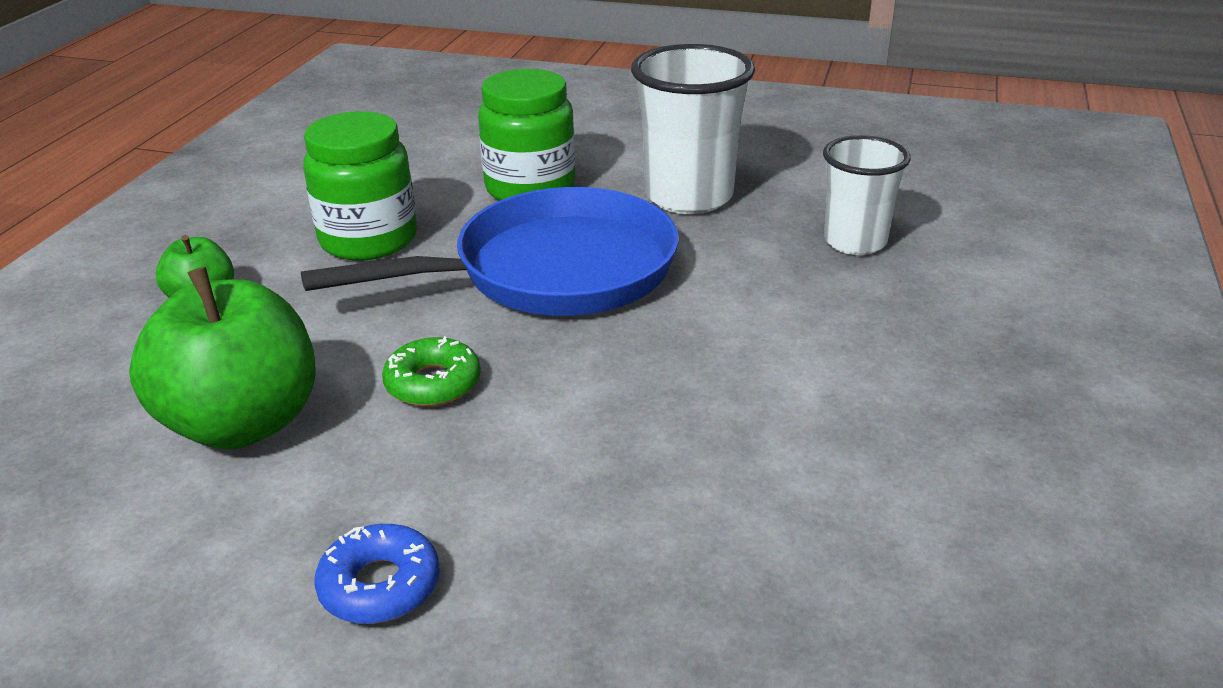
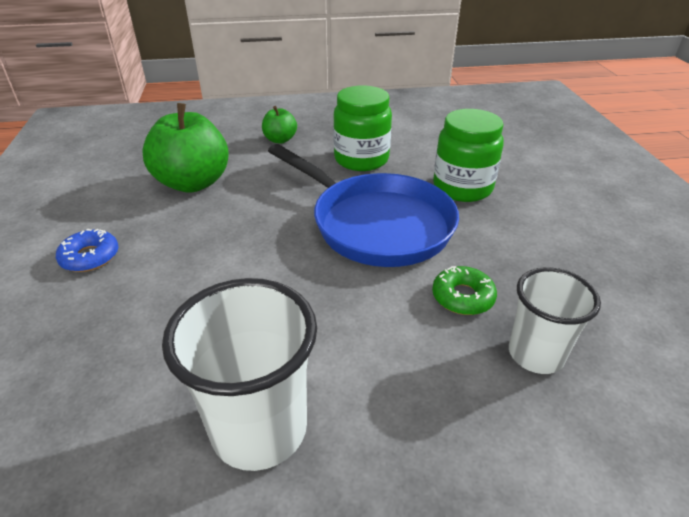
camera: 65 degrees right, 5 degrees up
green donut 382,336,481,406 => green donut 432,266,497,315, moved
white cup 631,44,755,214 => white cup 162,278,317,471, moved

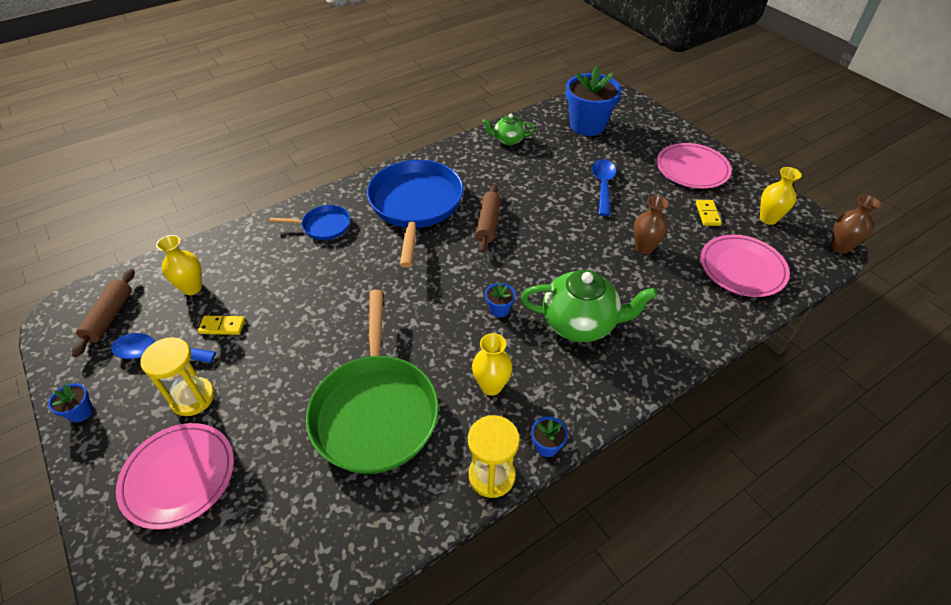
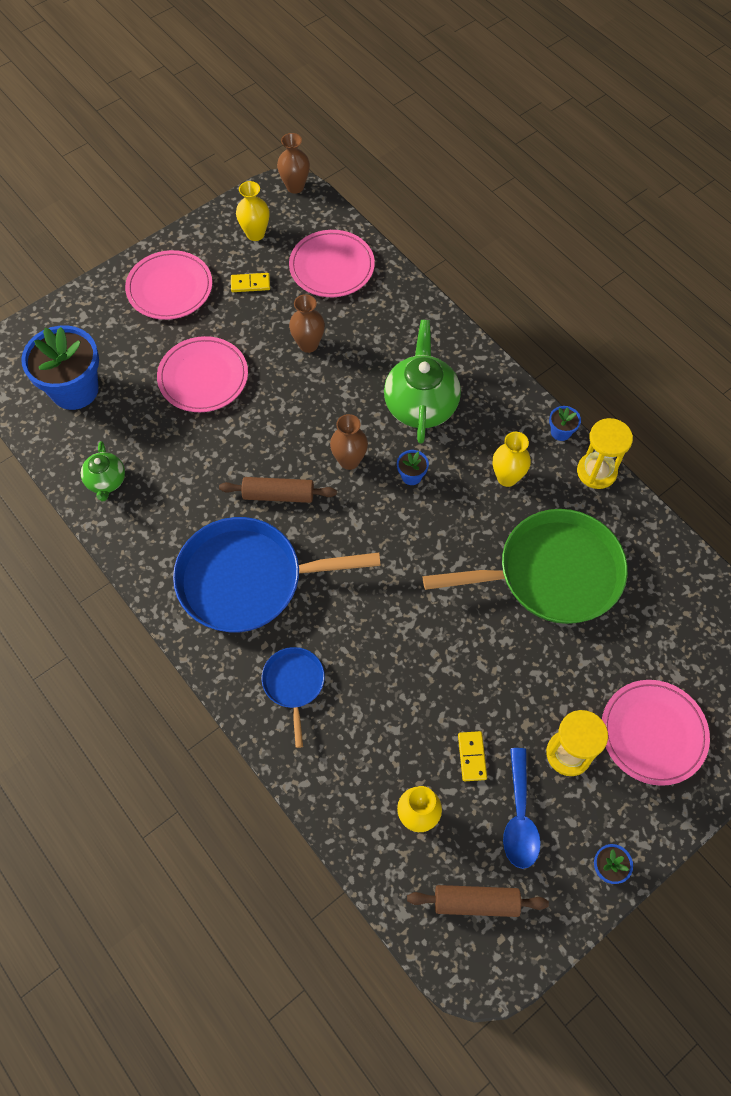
camera: 95 degrees left, 15 degrees up
nothing => brown vase 330,414,368,470
blue spoon 592,159,616,216 => pink plate 157,336,248,412

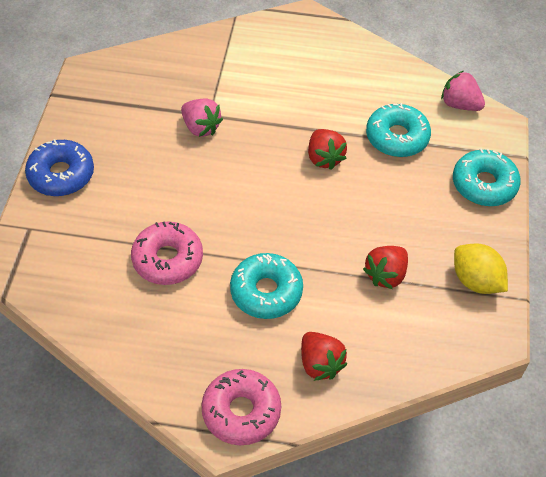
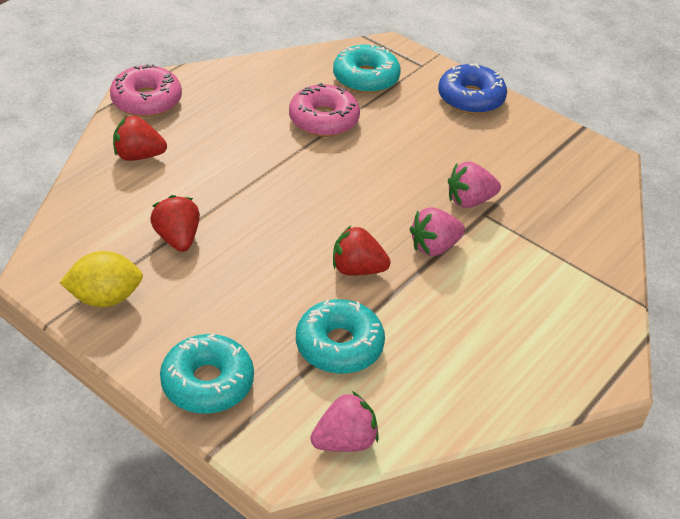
camera: 120 degrees right, 10 degrees down
nothing => pink strawberry 410,207,465,256
turquoise donut 230,253,303,319 => turquoise donut 333,44,401,94, moved

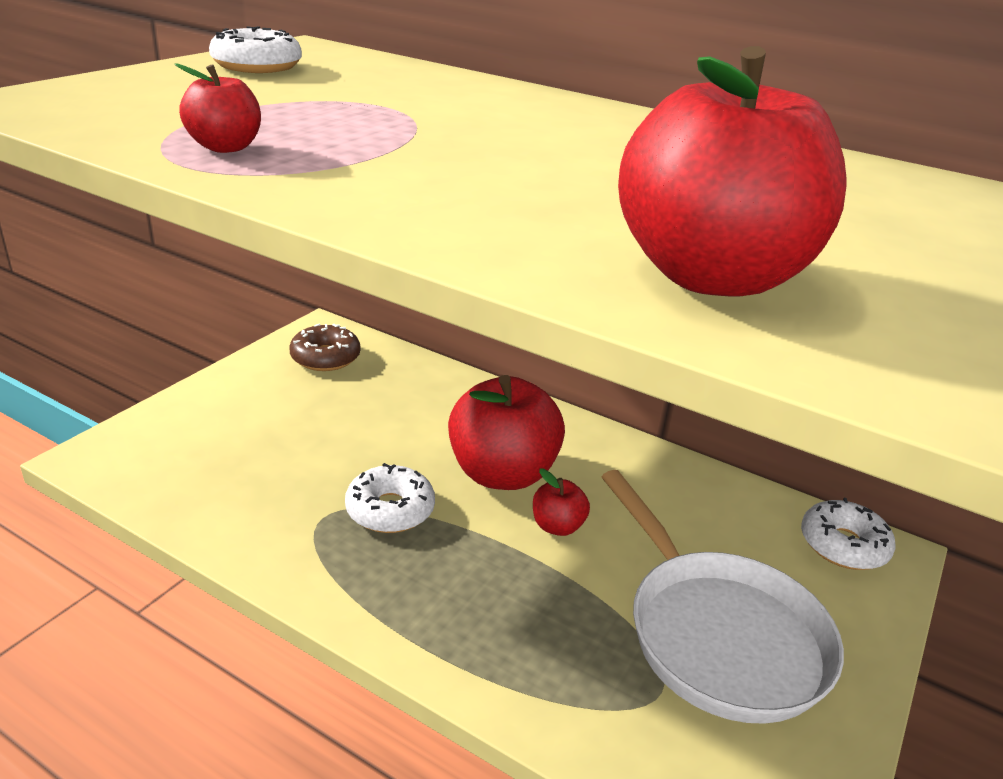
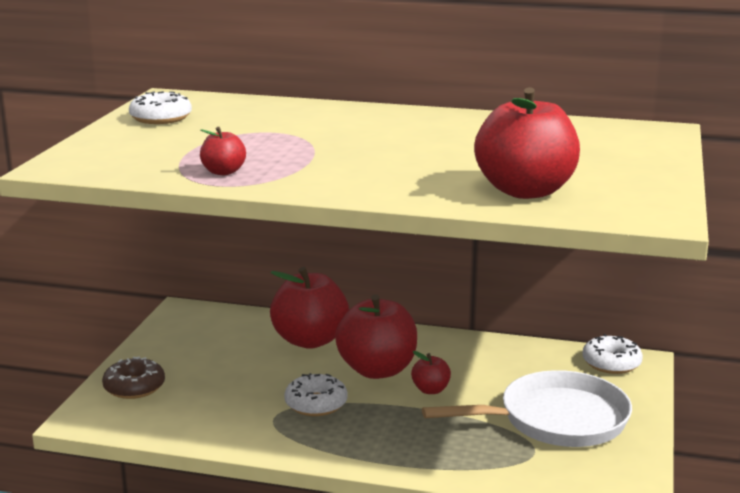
camera: 15 degrees left, 10 degrees down
nothing => red apple 270,267,349,349
brown donut 289,324,360,371 => brown donut 102,357,165,399, moved
white pan 601,470,844,724 => white pan 422,370,632,447, 60 degrees counterclockwise

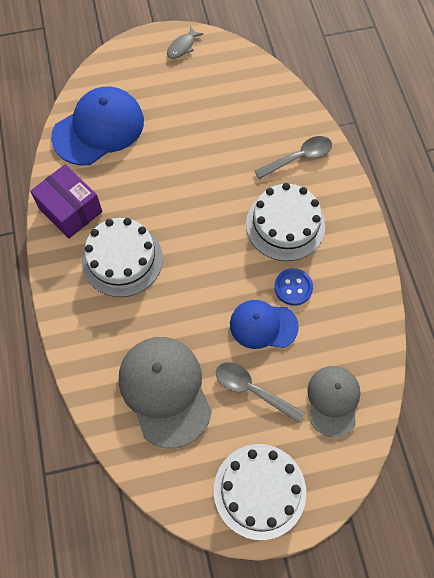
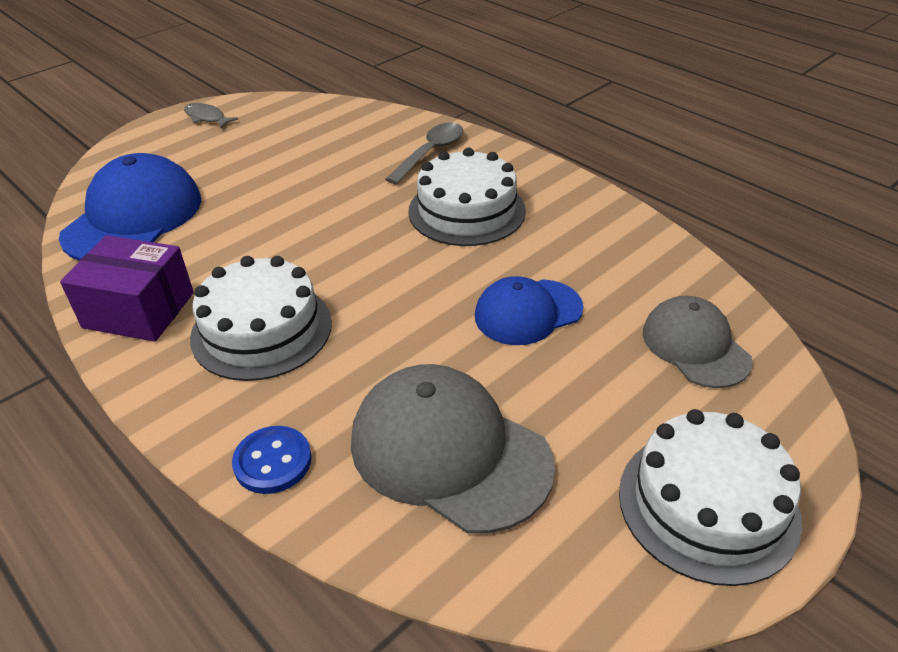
camera: 30 degrees left, 25 degrees down
grey spoon 216,362,305,423 => nothing
blue button 274,268,313,306 => blue button 232,426,312,494, moved
grey fish 167,26,203,59 => grey fish 184,103,238,128, 120 degrees clockwise

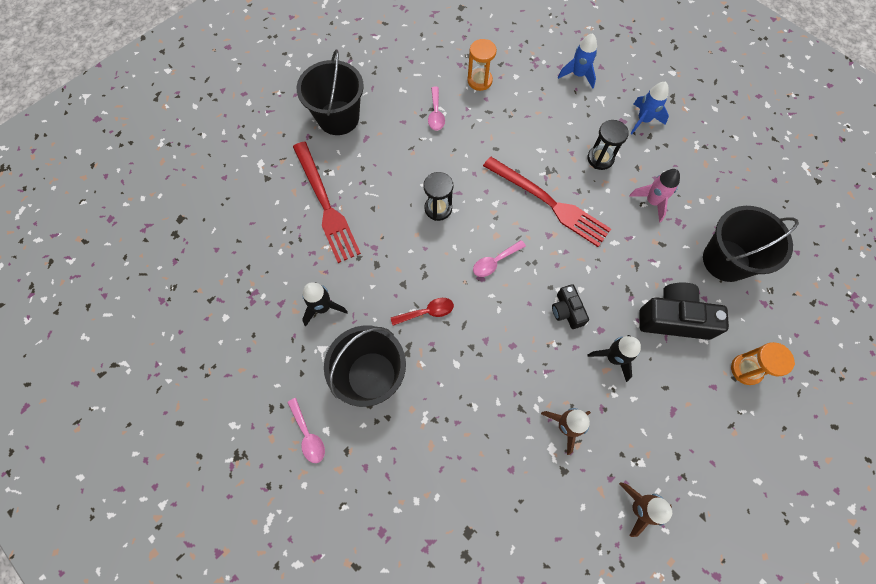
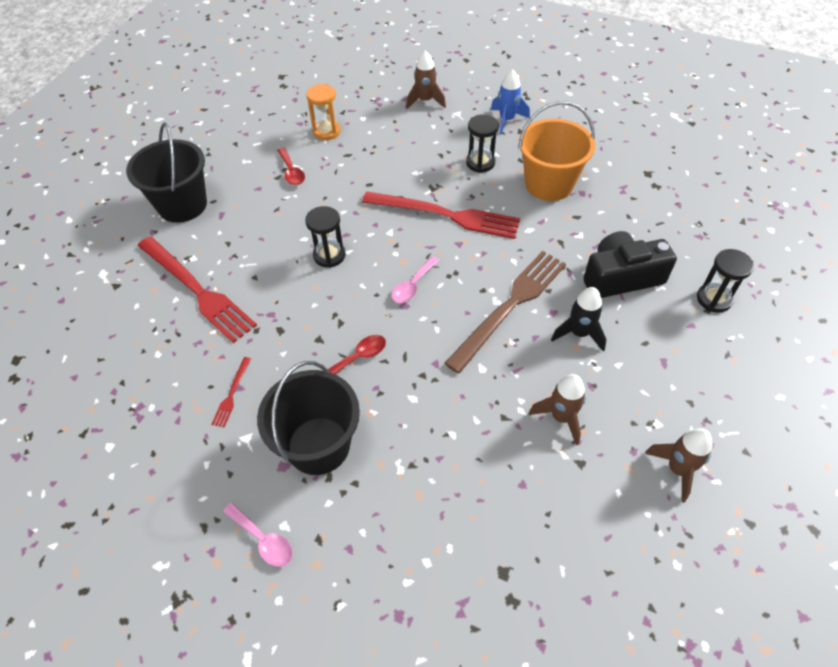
camera: 20 degrees left, 15 degrees down
black bucket 703,206,799,282 => nothing
black rocket 302,282,348,326 => red fork 211,357,251,427
black camera 552,284,589,329 => brown fork 444,251,566,374
pink rocket 629,169,680,223 => orange bucket 519,101,595,201
pink spoon 428,87,445,131 => red spoon 277,148,305,185
blue rocket 558,33,597,89 => brown rocket 406,50,446,109
orange hourglass 731,342,795,385 => black hourglass 697,249,754,313

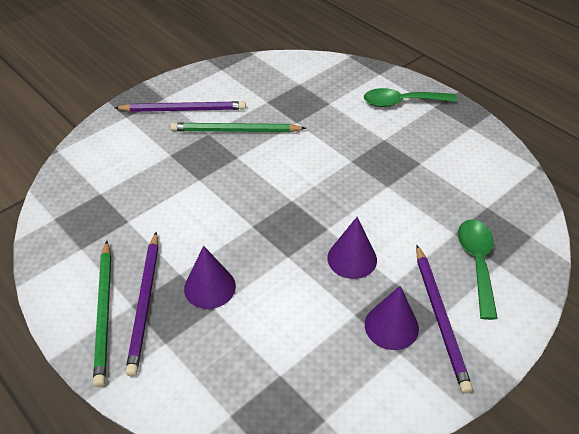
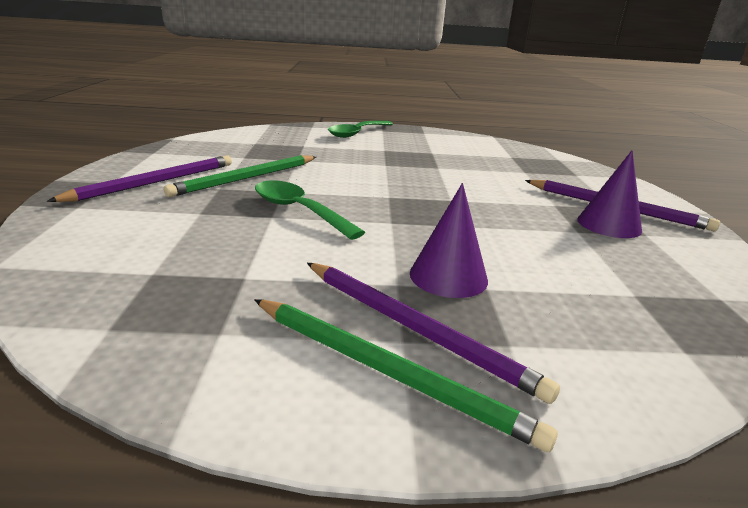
camera: 50 degrees left, 20 degrees down
purple cone 327,217,377,279 => nothing
green spoon 458,219,498,320 => green spoon 255,180,365,240, moved

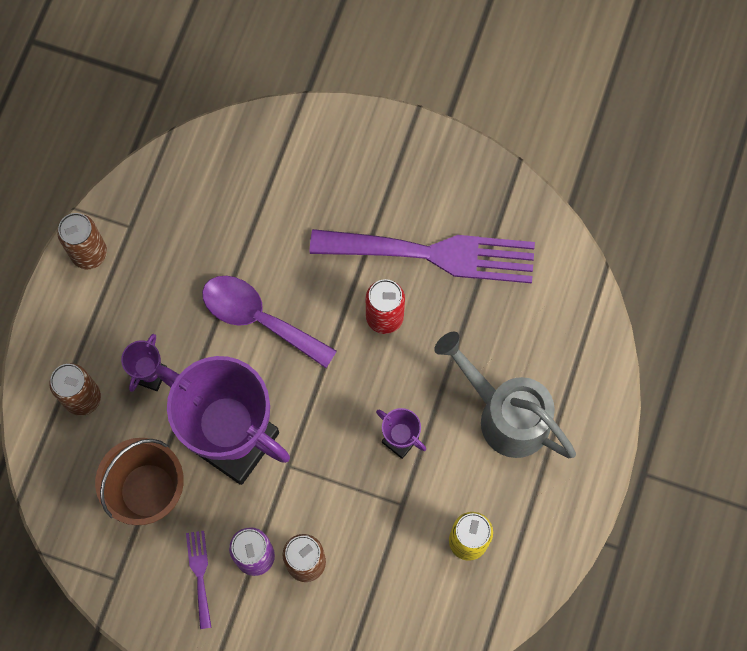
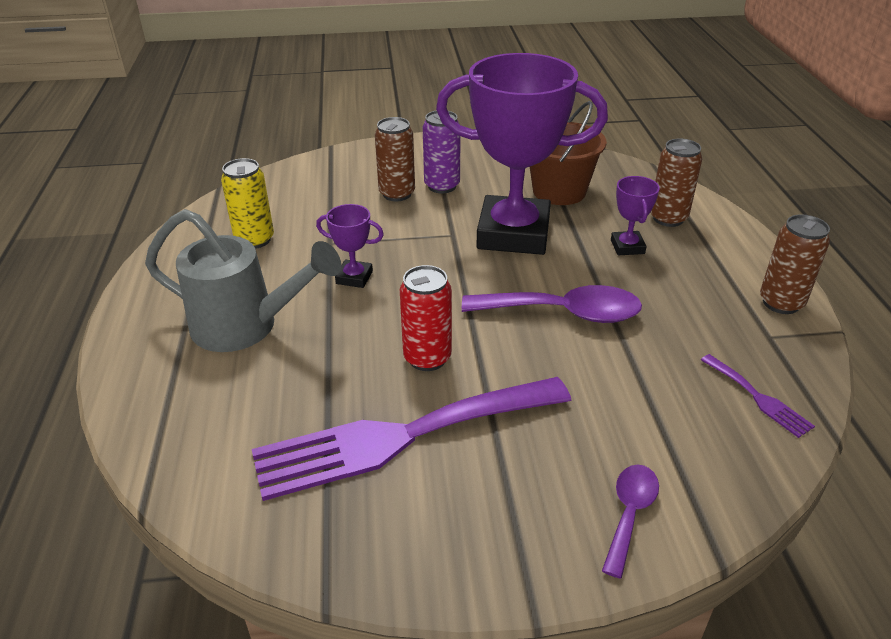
camera: 155 degrees right, 35 degrees down
nothing => purple spoon 602,465,659,578
purple fork 186,531,212,629 => purple fork 701,354,815,438, moved

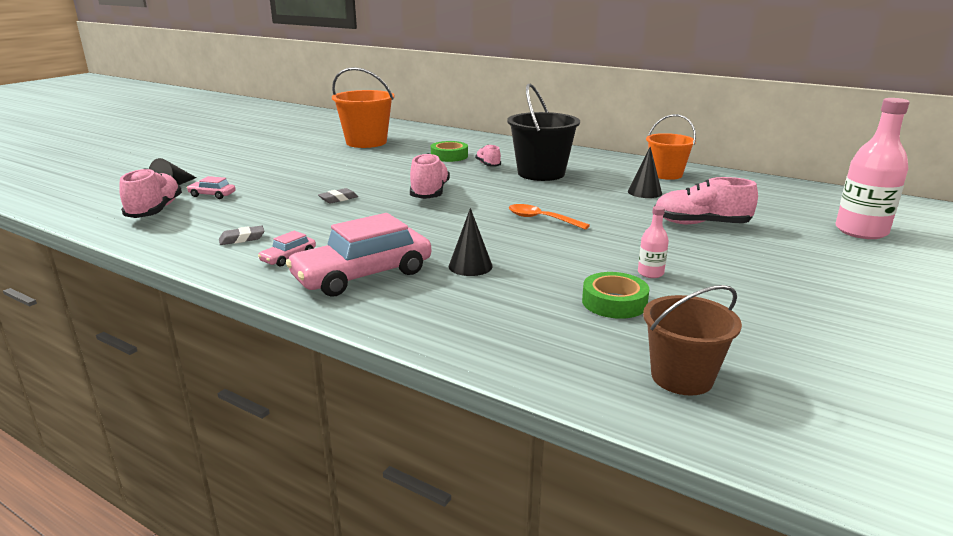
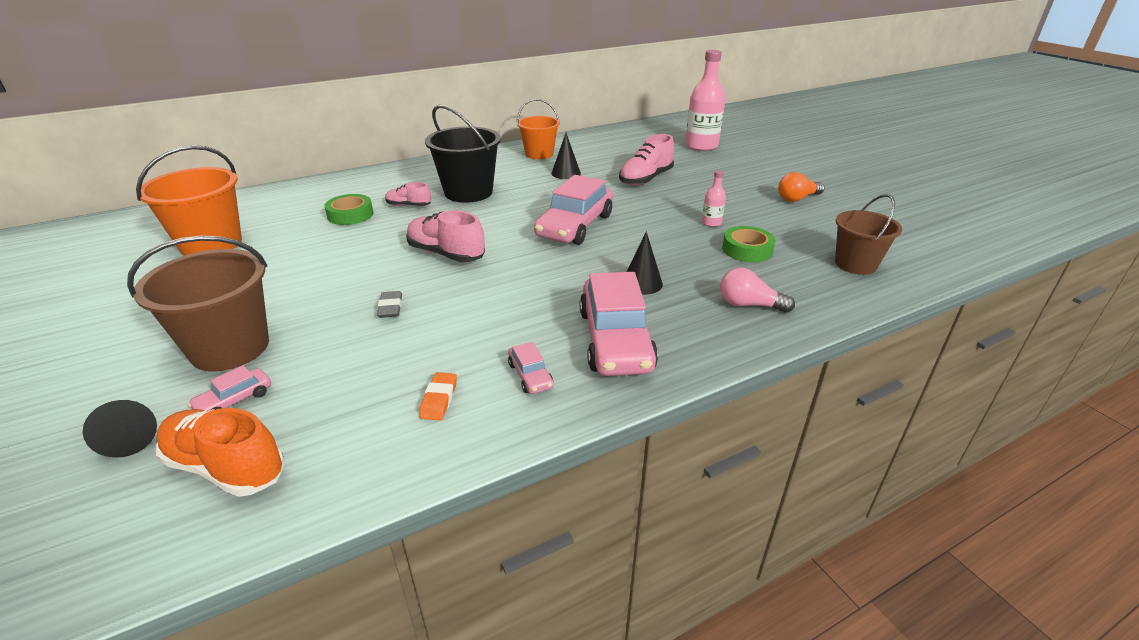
camera: 60 degrees left, 10 degrees up
nothing => brown bucket 127,236,269,371
nothing => pink light bulb 720,268,795,313
nothing => orange light bulb 778,172,825,202
orange spoon 509,204,590,230 => pink car 534,175,613,245
pink shoe 119,168,182,218 => orange shoe 156,408,285,497
grey eraser 219,226,264,245 => orange eraser 419,372,457,420

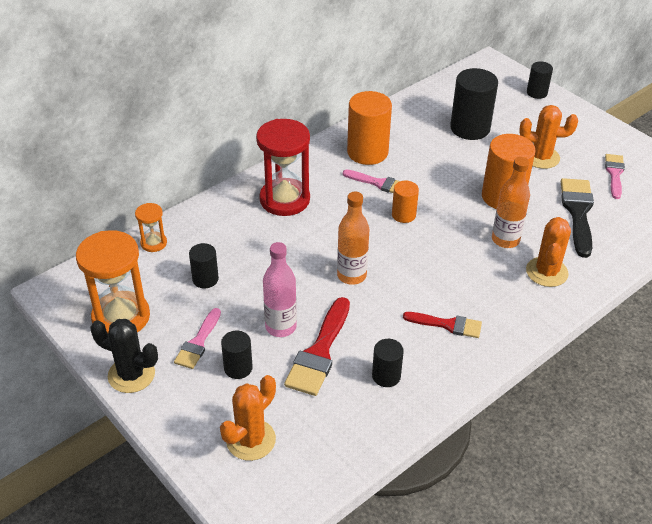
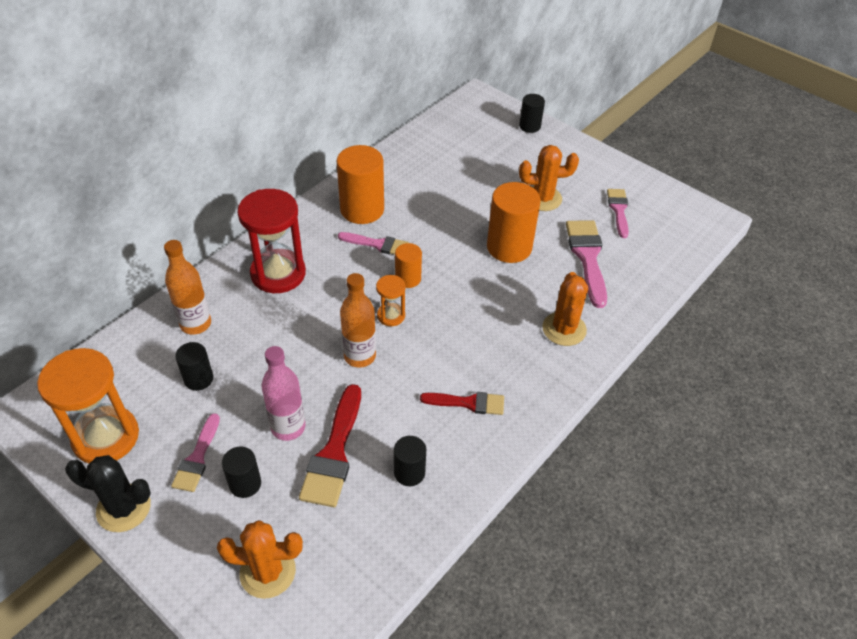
camera: 10 degrees left, 5 degrees up
black cylinder 450,68,498,140 => nothing
orange hourglass 135,203,167,252 => orange hourglass 376,275,406,326, moved
orange bottle 492,157,530,248 => orange bottle 164,240,211,335, moved
black brush 561,178,594,258 => pink brush 566,220,607,308
orange cactus 220,375,276,461 => orange cactus 217,520,303,599, 60 degrees clockwise

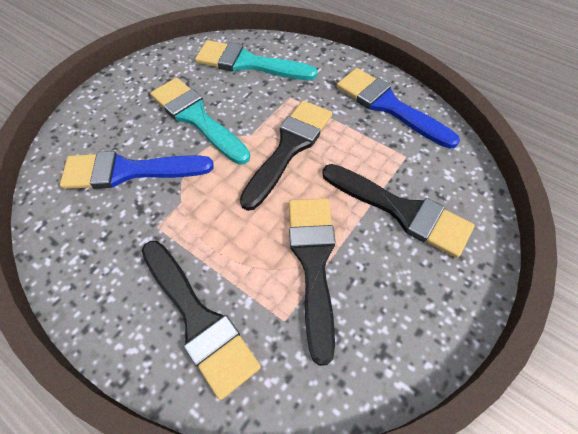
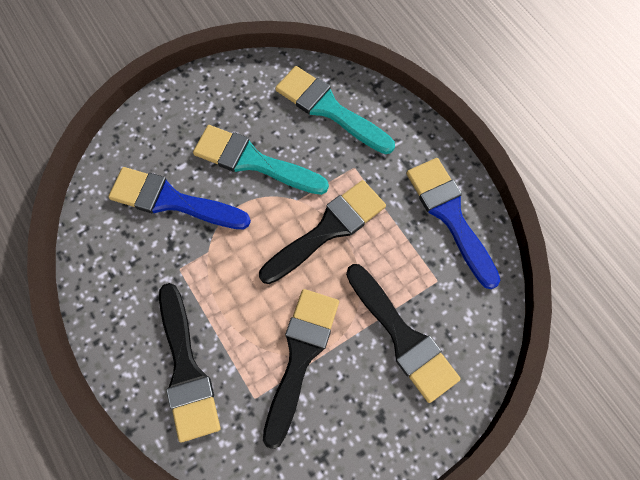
camera: 20 degrees right, 10 degrees up
turquoise brush 150,78,250,165 => turquoise brush 193,125,329,195, 45 degrees counterclockwise

